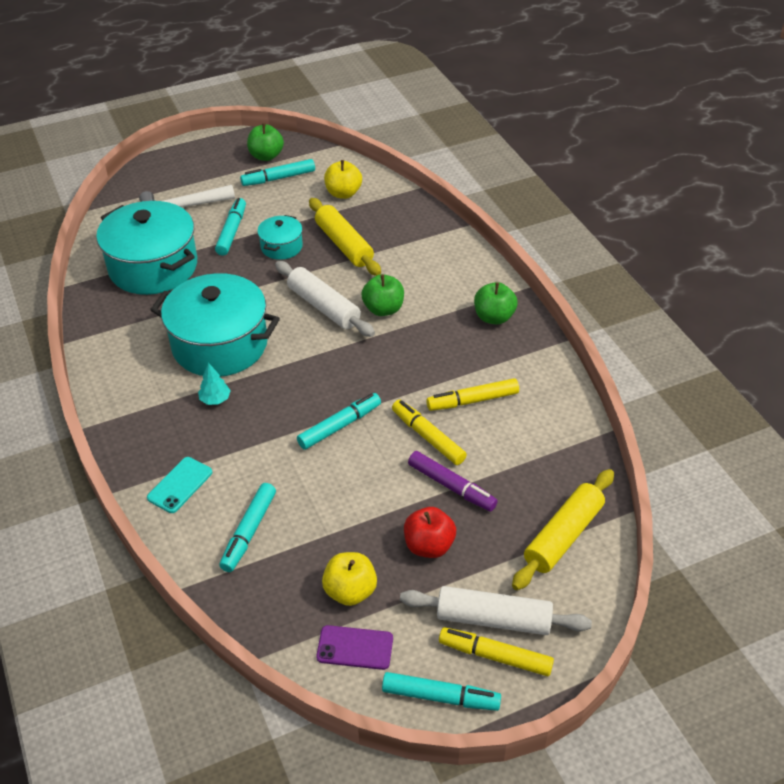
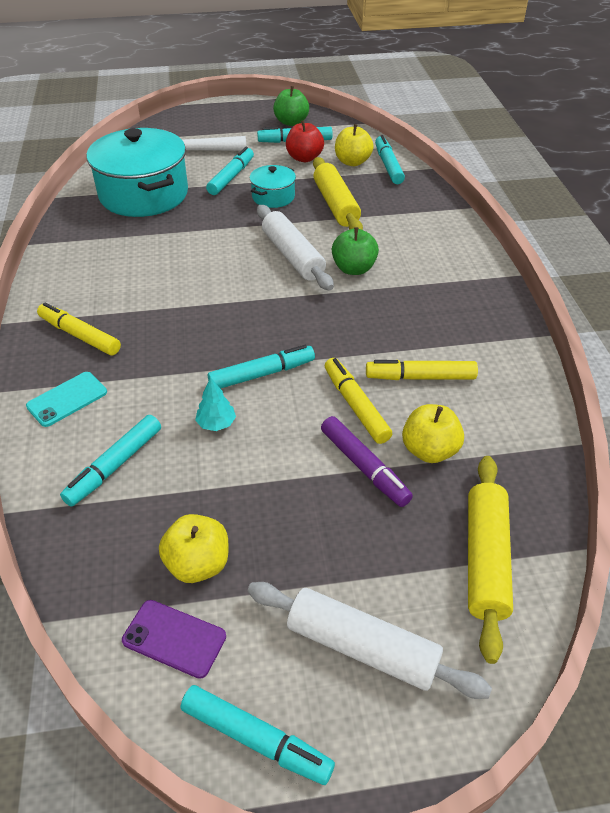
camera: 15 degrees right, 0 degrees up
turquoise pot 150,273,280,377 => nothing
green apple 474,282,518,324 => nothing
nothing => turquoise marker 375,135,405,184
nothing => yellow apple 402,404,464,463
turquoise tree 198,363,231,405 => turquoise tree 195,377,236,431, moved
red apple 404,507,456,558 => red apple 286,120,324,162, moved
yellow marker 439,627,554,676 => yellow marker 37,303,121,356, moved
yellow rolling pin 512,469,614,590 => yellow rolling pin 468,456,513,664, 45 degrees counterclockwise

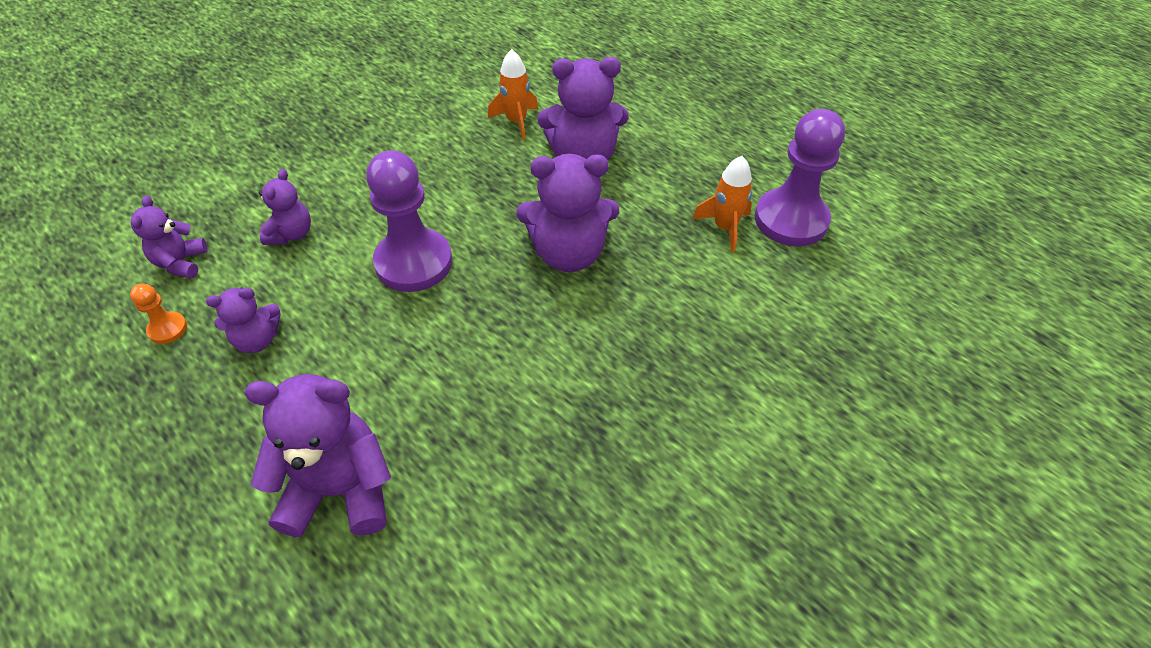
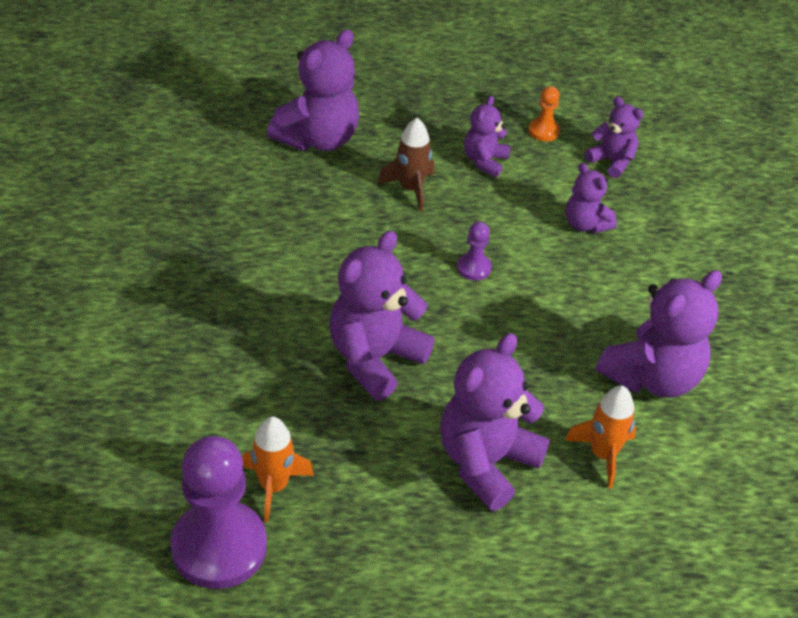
camera: 130 degrees right, 5 degrees down
nothing => brown rocket 378,118,434,212
nothing => purple teddy bear 596,270,722,397
purple pawn 366,150,452,292 => purple pawn 457,222,492,281, x0.44

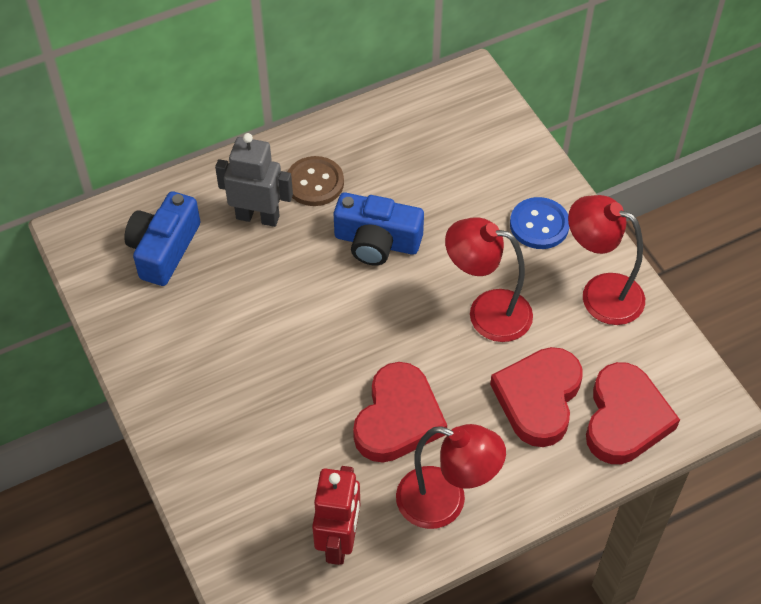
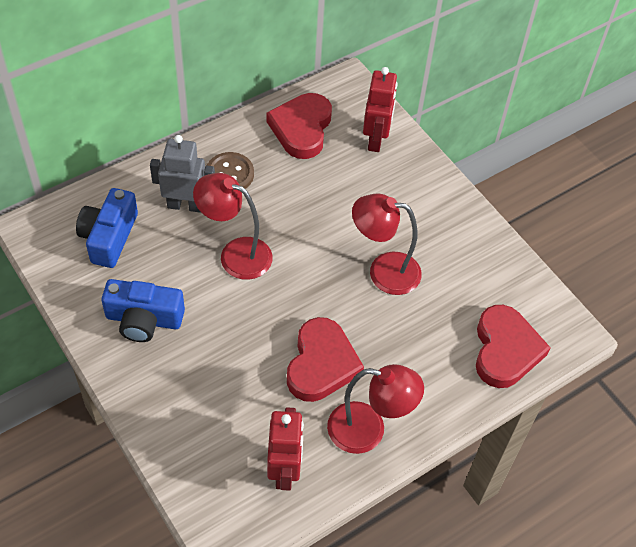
camera: 10 degrees left, 0 degrees up
blue button 510,197,569,249 => nothing
nothing => red robot 363,67,398,152
blue camera 334,193,424,266 => blue camera 101,279,185,342, moved
red heart 490,347,583,447 => red heart 267,93,332,159, moved
red lamp 568,195,645,325 => red lamp 193,173,273,280, moved

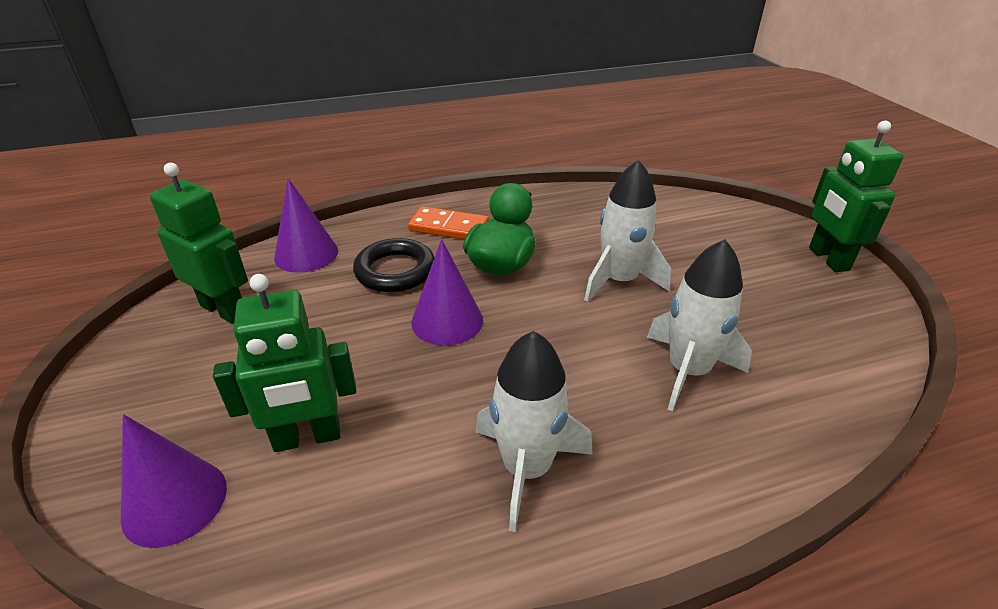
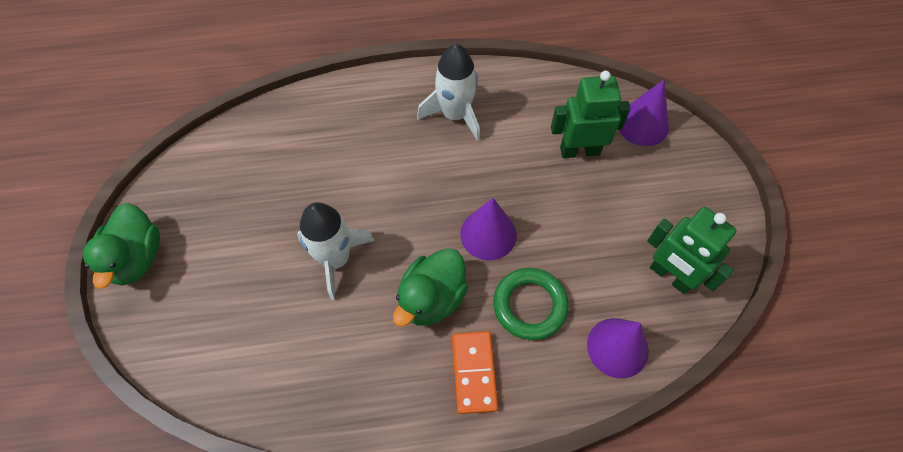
camera: 170 degrees left, 25 degrees up
white rocket 647,239,752,412 => nothing
green robot 809,121,903,272 => green duck 83,203,160,289
black ring 353,238,435,292 => green ring 493,268,569,340
orange domino 408,206,489,240 => orange domino 452,331,498,414, 60 degrees clockwise

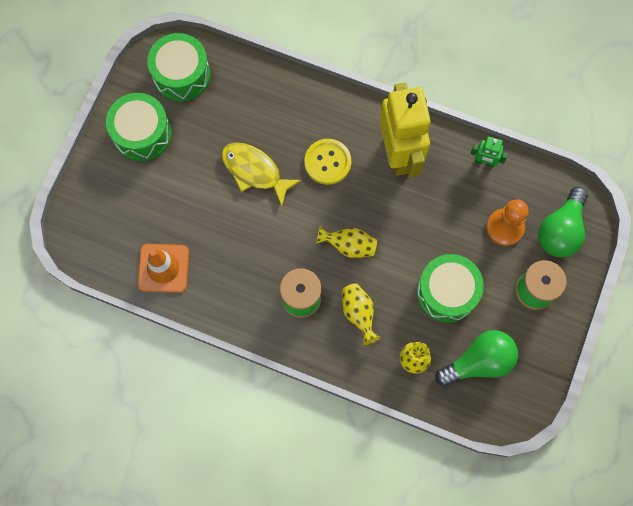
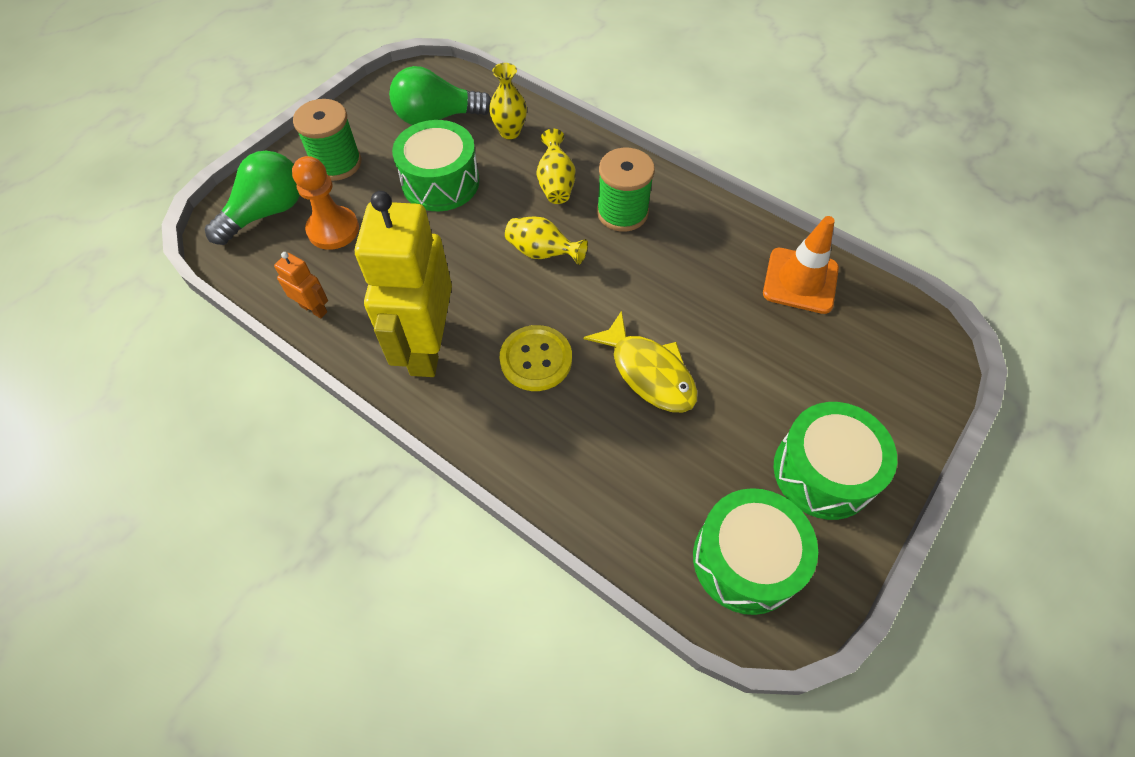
camera: 165 degrees left, 15 degrees down
green robot 471,136,508,167 => orange robot 274,252,328,318

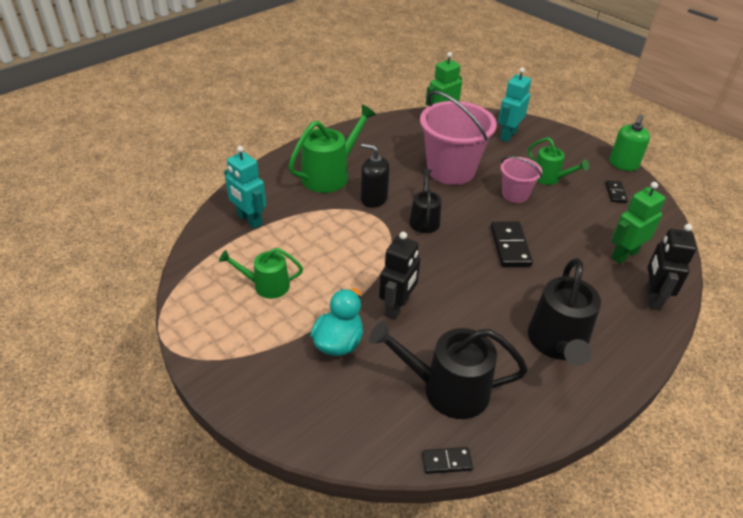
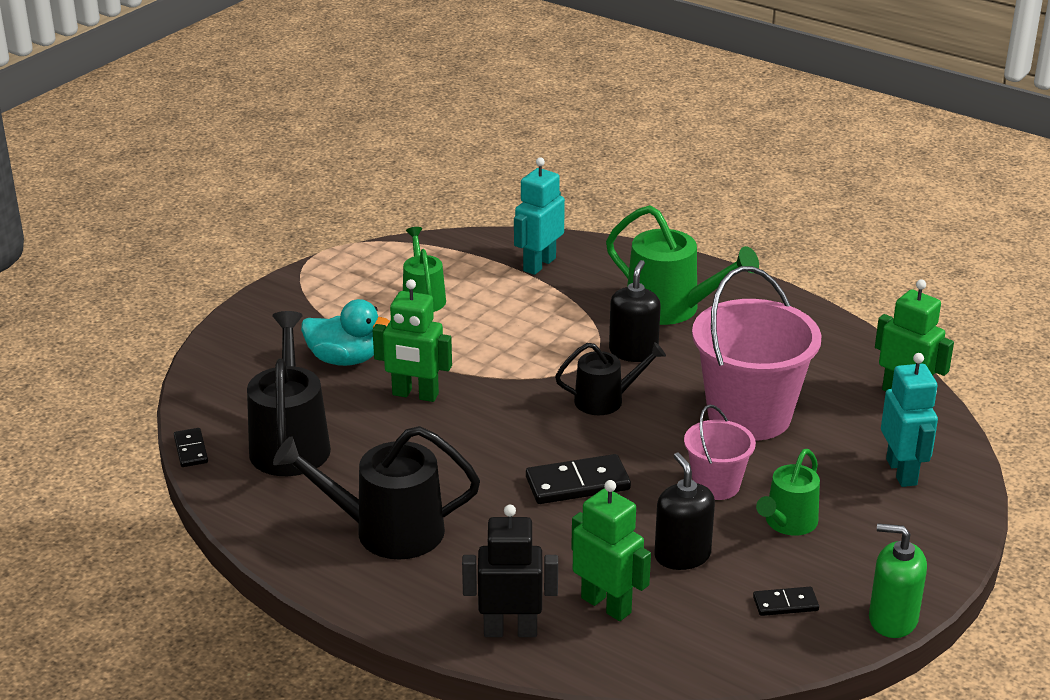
camera: 80 degrees right, 10 degrees down
nothing => black soap dispenser 654,452,715,570
black robot 379,232,420,320 => green robot 373,279,452,402
turquoise robot 498,67,531,142 => turquoise robot 881,353,938,487, 60 degrees clockwise

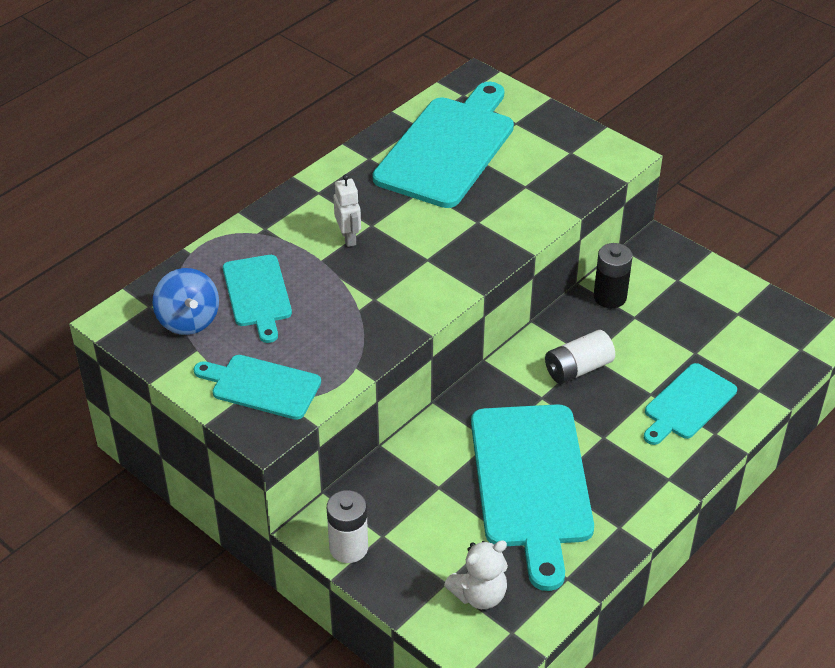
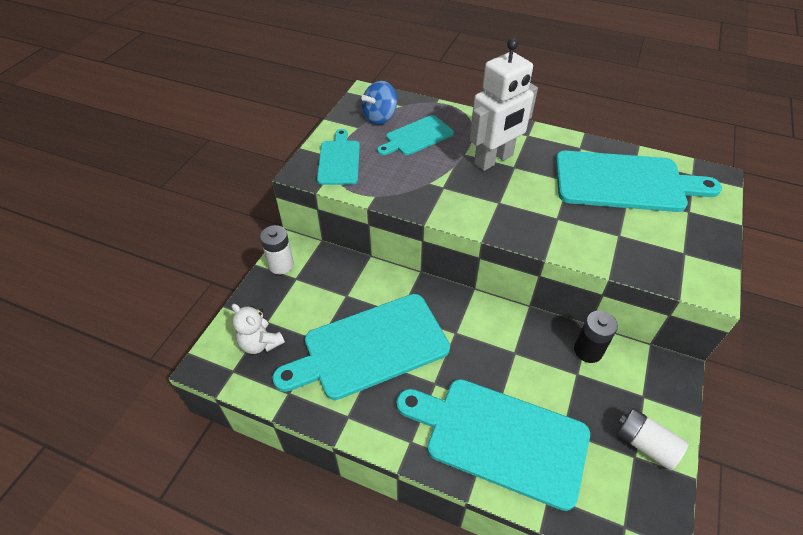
camera: 70 degrees right, 5 degrees up
white battery 545,330,615,384 => white battery 617,408,689,470, moved
white robot 333,174,361,247 => white robot 470,38,538,171, x2.16
turquoise cutting board 644,363,737,445 => turquoise cutting board 396,379,590,511, x1.81

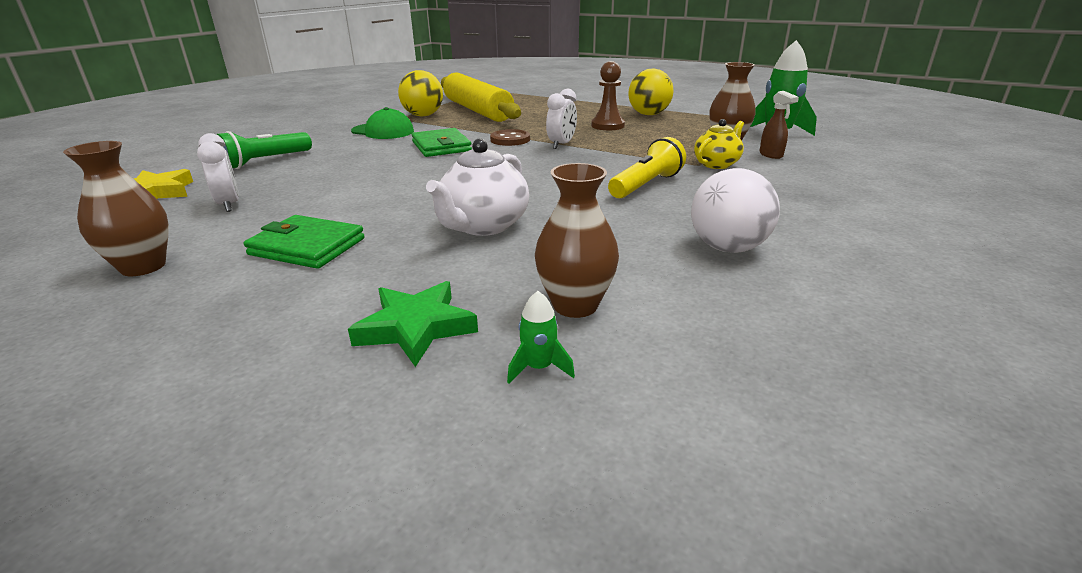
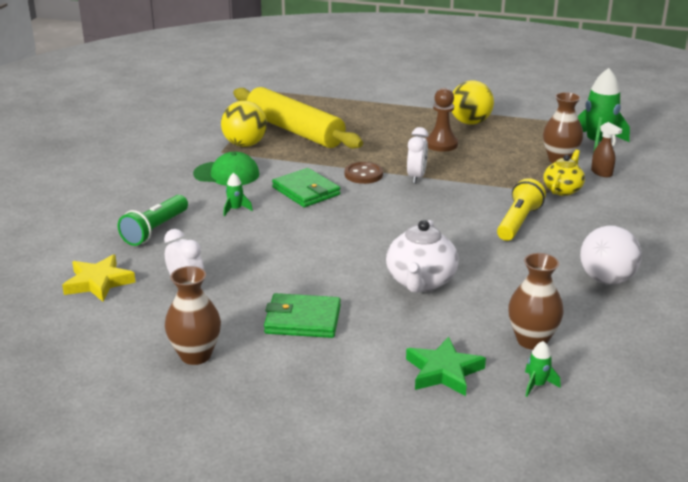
camera: 15 degrees left, 0 degrees up
nothing => green rocket 223,173,253,217

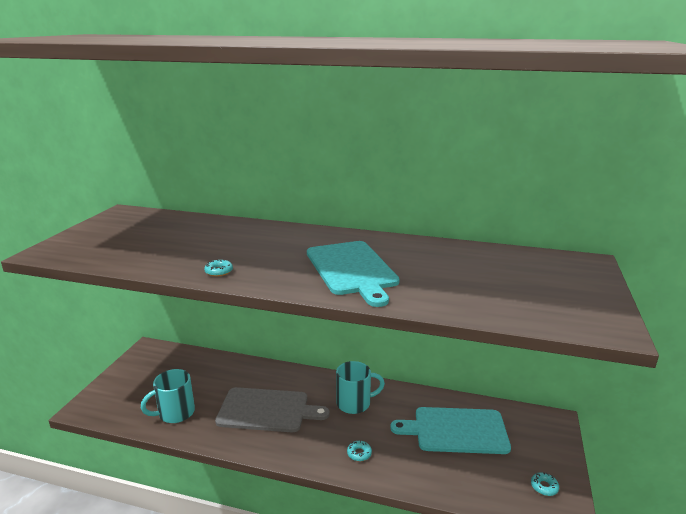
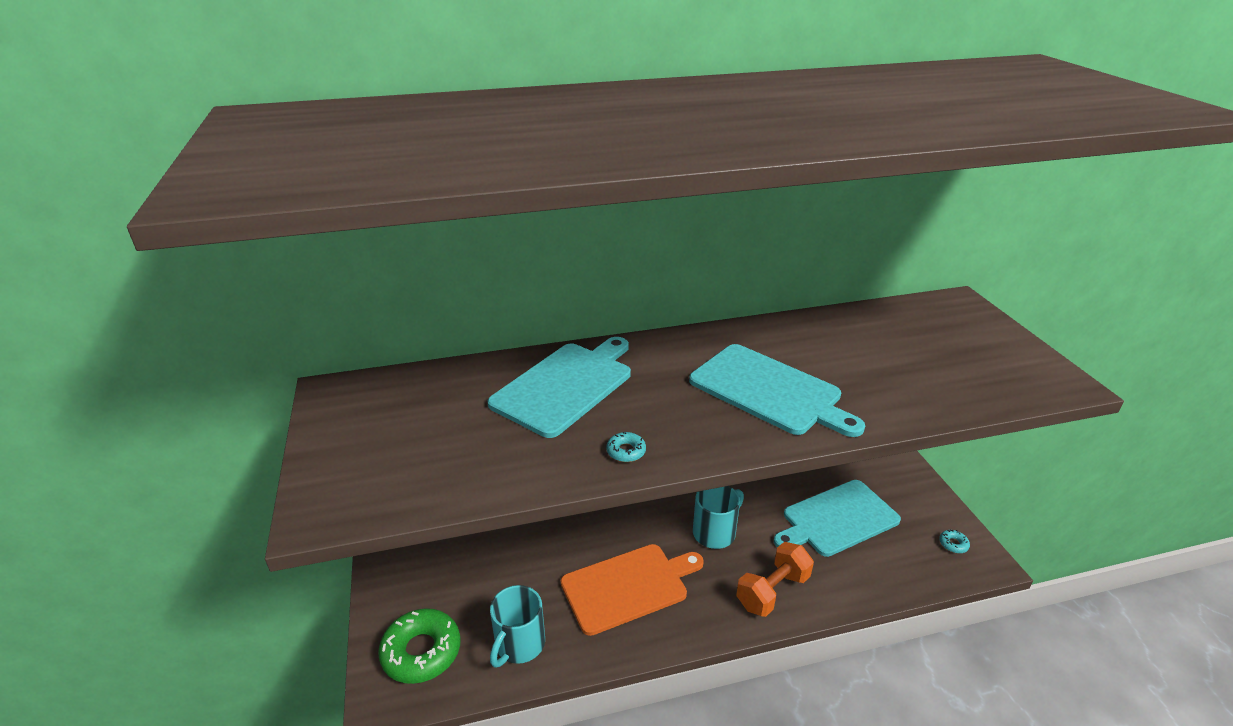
camera: 30 degrees left, 10 degrees up
nothing => green donut 378,608,460,684
nothing => turquoise cutting board 487,337,631,438
turquoise donut 347,441,372,461 => orange dumbbell 736,542,814,617
grey cutting board 215,387,330,432 => orange cutting board 561,544,704,636

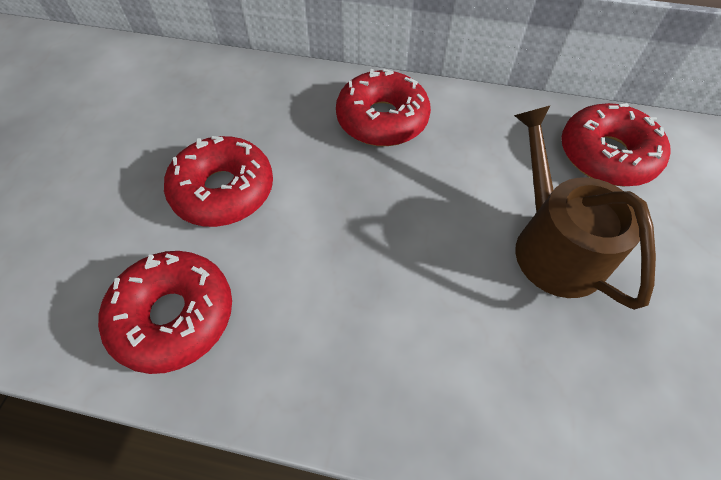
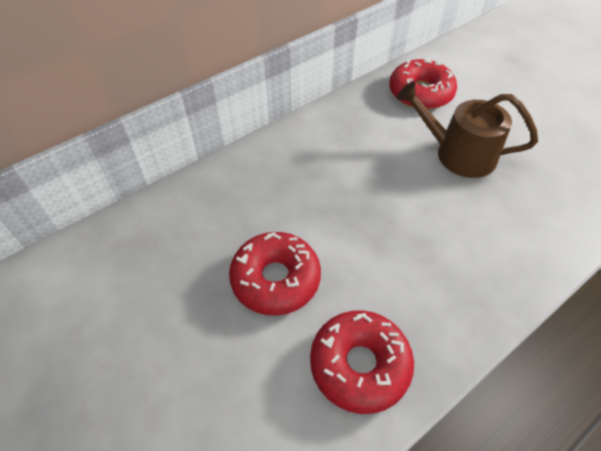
camera: 50 degrees left, 5 degrees down
red donut 336,69,431,146 => nothing

